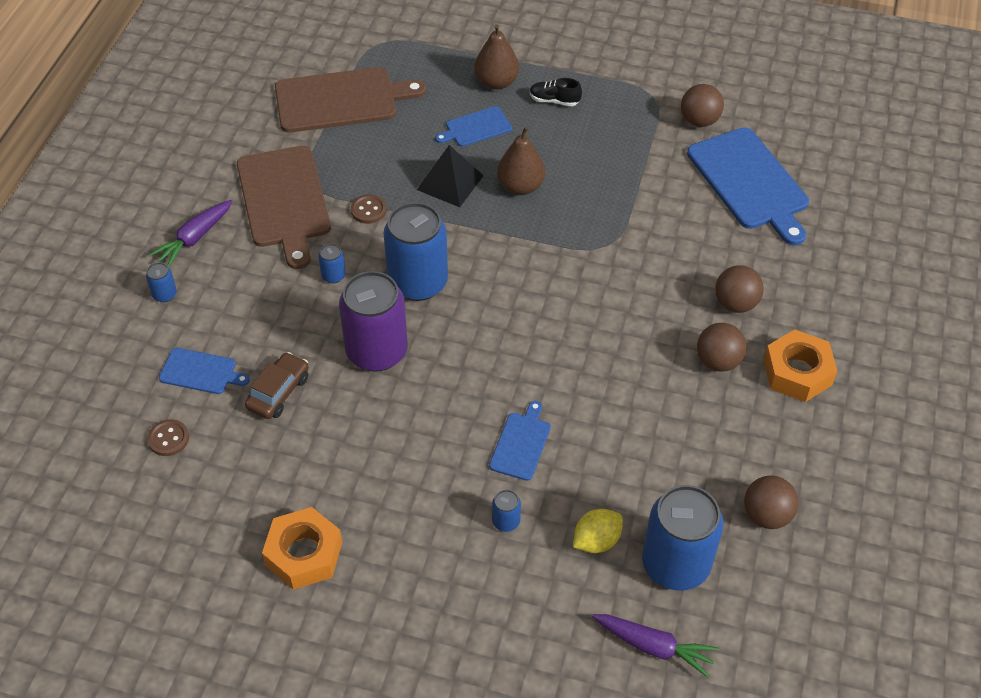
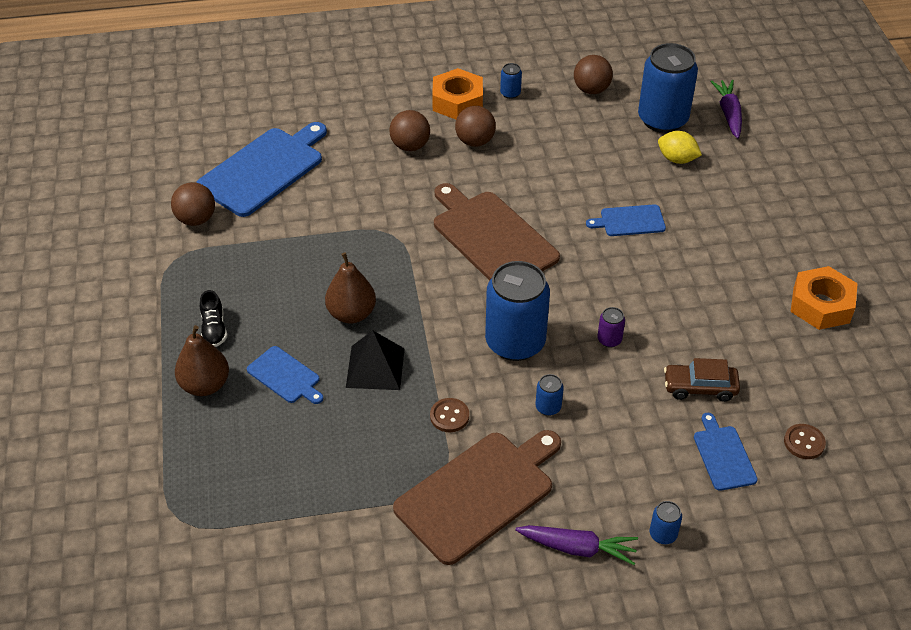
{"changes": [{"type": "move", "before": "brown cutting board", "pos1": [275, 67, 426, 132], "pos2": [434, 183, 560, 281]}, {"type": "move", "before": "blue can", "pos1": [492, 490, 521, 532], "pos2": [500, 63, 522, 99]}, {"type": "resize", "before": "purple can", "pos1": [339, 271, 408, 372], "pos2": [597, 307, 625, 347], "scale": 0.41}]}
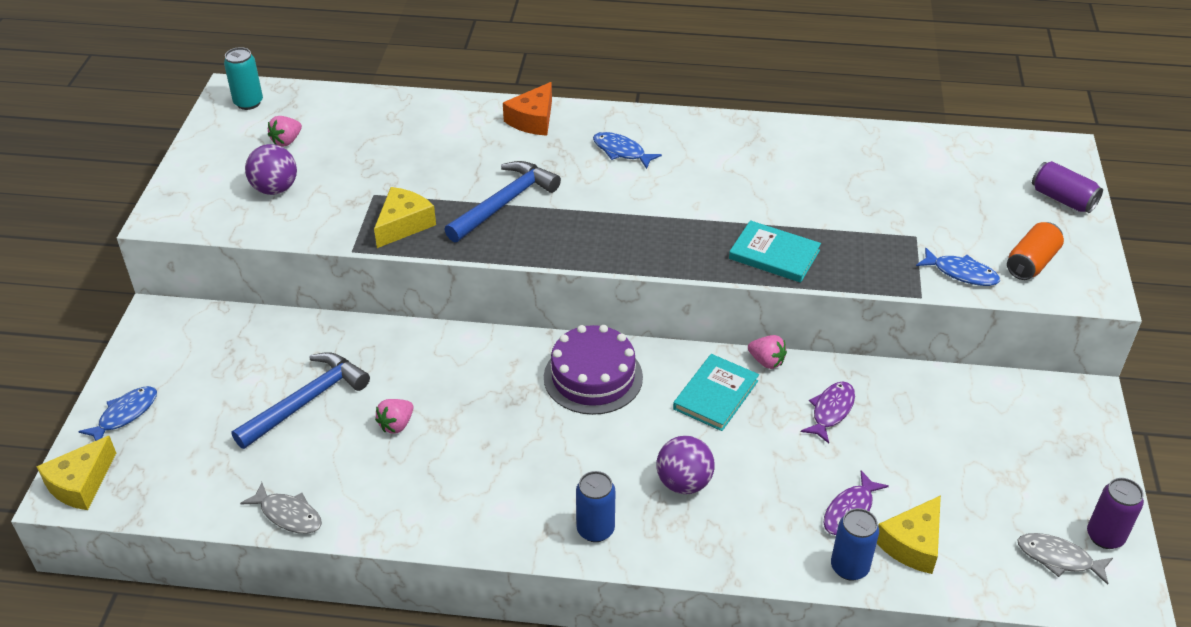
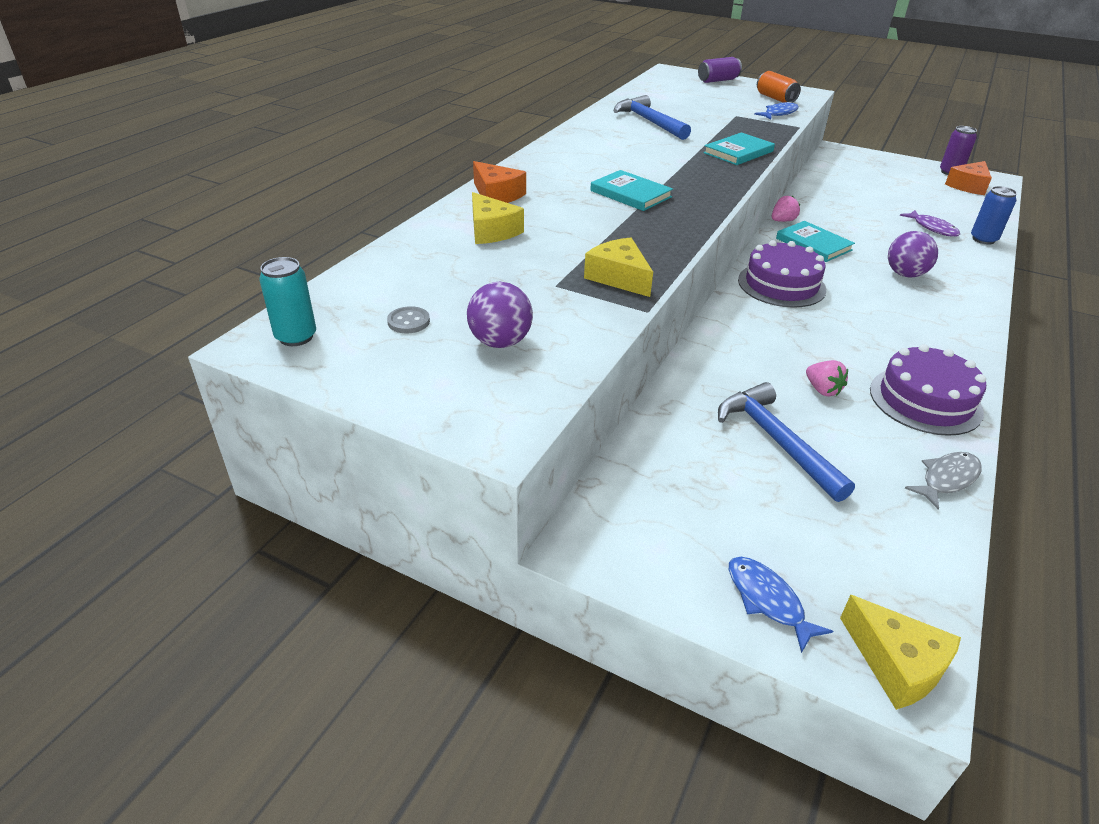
{"changes": [{"type": "delete", "before": "blue can", "pos1": [576, 471, 615, 542]}, {"type": "delete", "before": "blue fish", "pos1": [593, 132, 662, 169]}, {"type": "delete", "before": "purple fish", "pos1": [801, 381, 855, 443]}, {"type": "insert", "after": "turquoise book", "pos2": [590, 170, 673, 211]}, {"type": "insert", "after": "purple cake", "pos2": [870, 344, 986, 436]}, {"type": "move", "before": "blue hammer", "pos1": [444, 161, 561, 242], "pos2": [614, 95, 691, 140]}, {"type": "move", "before": "yellow cheese", "pos1": [877, 495, 941, 574], "pos2": [472, 192, 524, 244]}, {"type": "replace", "before": "pink strawberry", "after": "grey button", "pos1": [268, 116, 302, 147], "pos2": [387, 306, 430, 333]}, {"type": "replace", "before": "grey fish", "after": "orange cheese", "pos1": [1017, 533, 1113, 585], "pos2": [945, 161, 992, 195]}]}
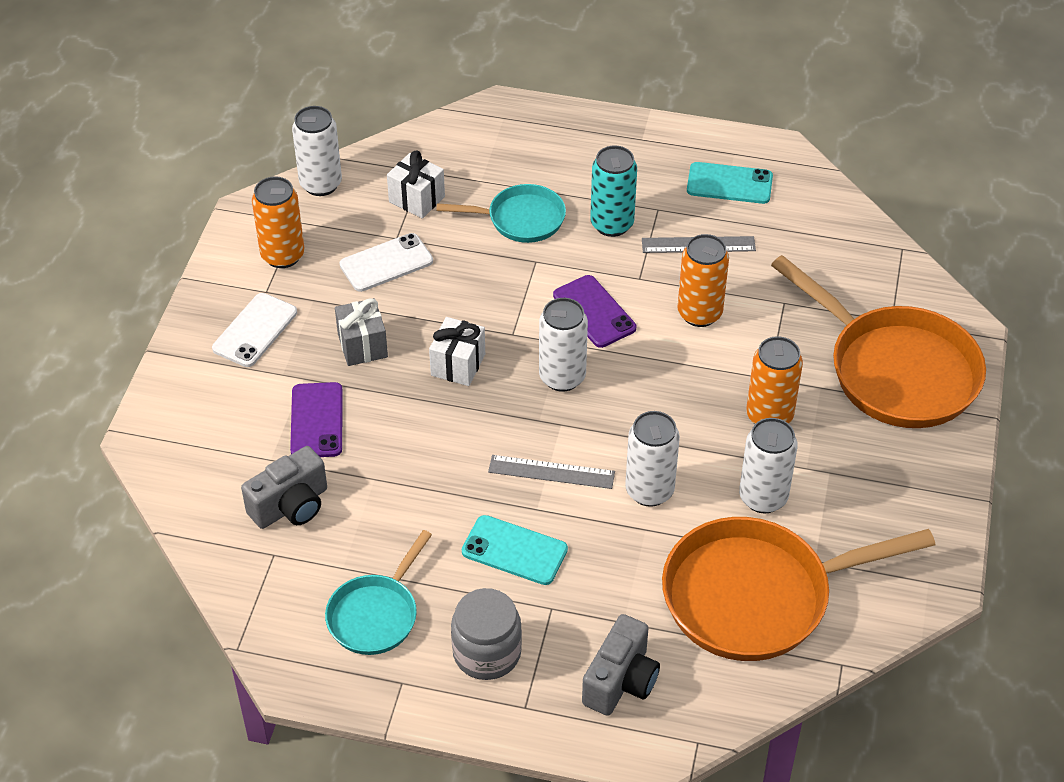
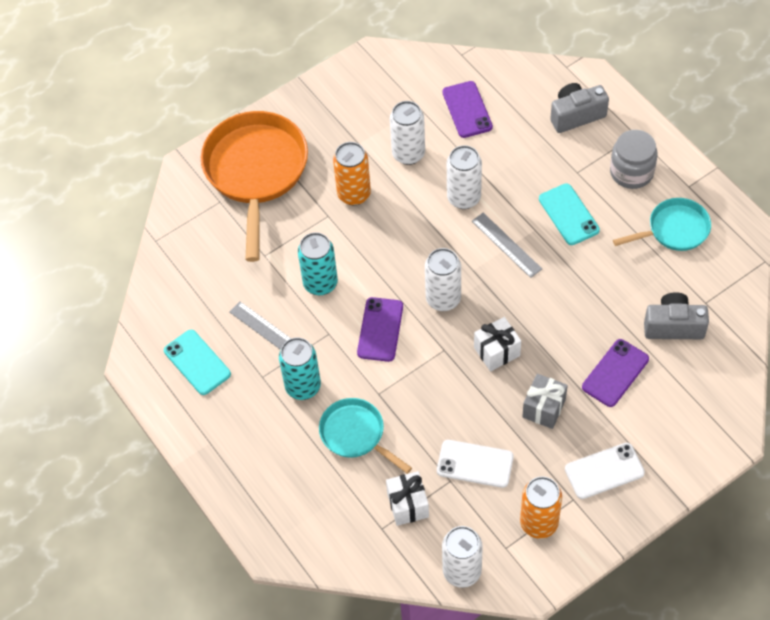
{"changes": [{"type": "replace", "before": "orange pan", "after": "purple phone", "pos1": [662, 517, 935, 661], "pos2": [443, 81, 493, 138]}, {"type": "recolor", "before": "orange can", "after": "turquoise can", "pos1": [677, 234, 729, 327], "pos2": [298, 232, 338, 295]}]}
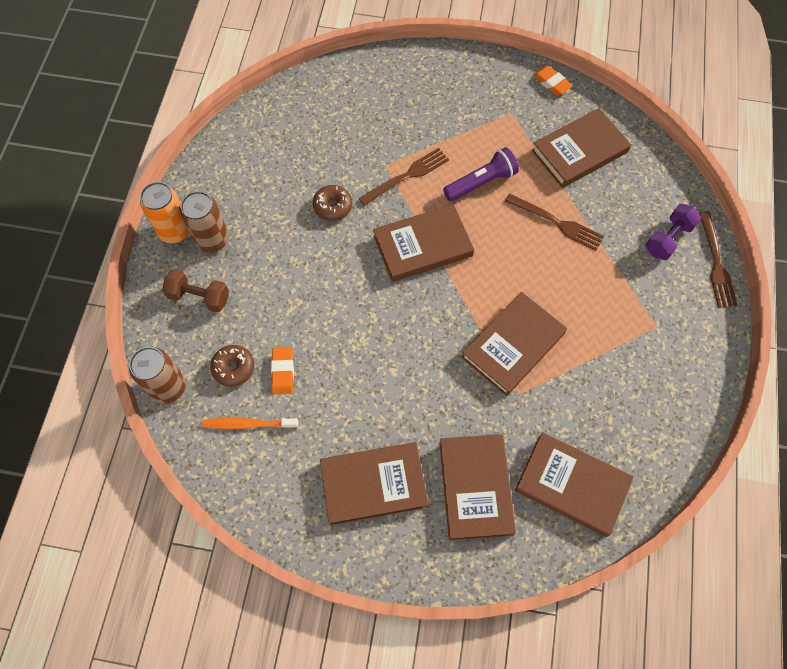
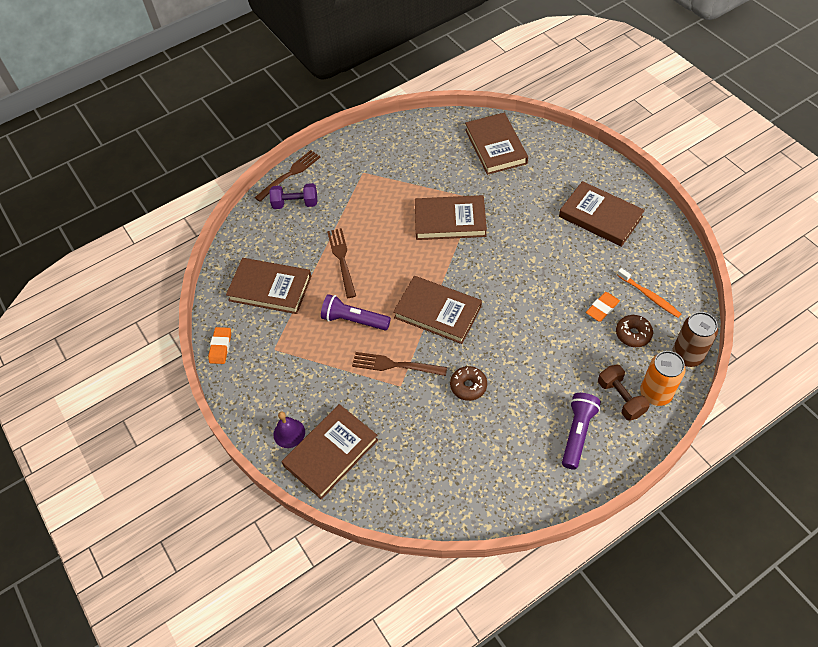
{"changes": [{"type": "insert", "after": "purple bell", "pos2": [273, 411, 305, 448]}, {"type": "move", "before": "orange can", "pos1": [140, 182, 189, 243], "pos2": [640, 351, 686, 406]}, {"type": "move", "before": "brown book", "pos1": [439, 434, 516, 540], "pos2": [281, 404, 378, 499]}, {"type": "replace", "before": "brown can", "after": "purple flashlight", "pos1": [180, 191, 229, 253], "pos2": [562, 393, 601, 470]}]}
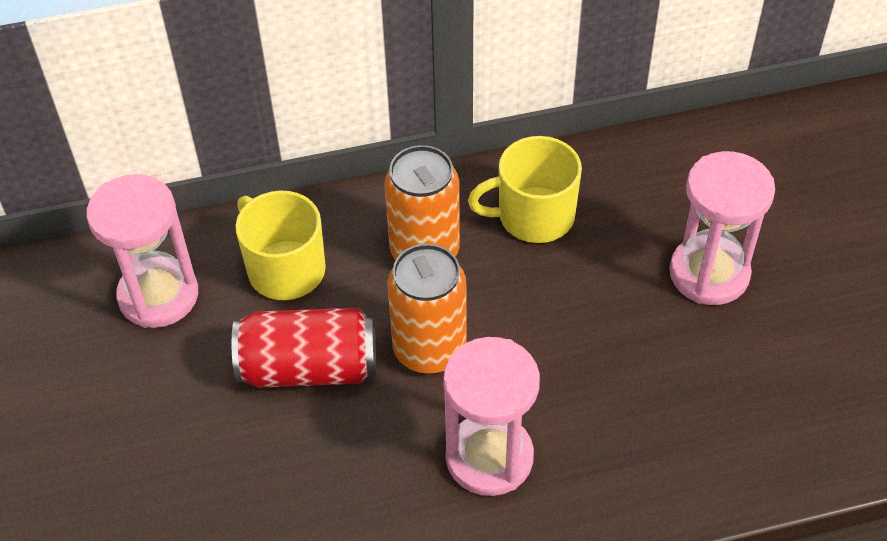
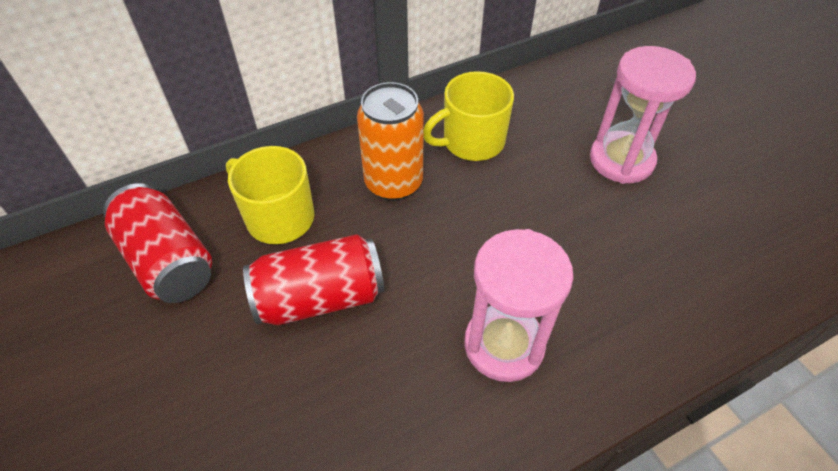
{"changes": [{"type": "delete", "before": "orange can", "pos1": [387, 244, 467, 374]}, {"type": "replace", "before": "pink hourglass", "after": "red can", "pos1": [86, 174, 198, 328], "pos2": [103, 183, 212, 303]}]}
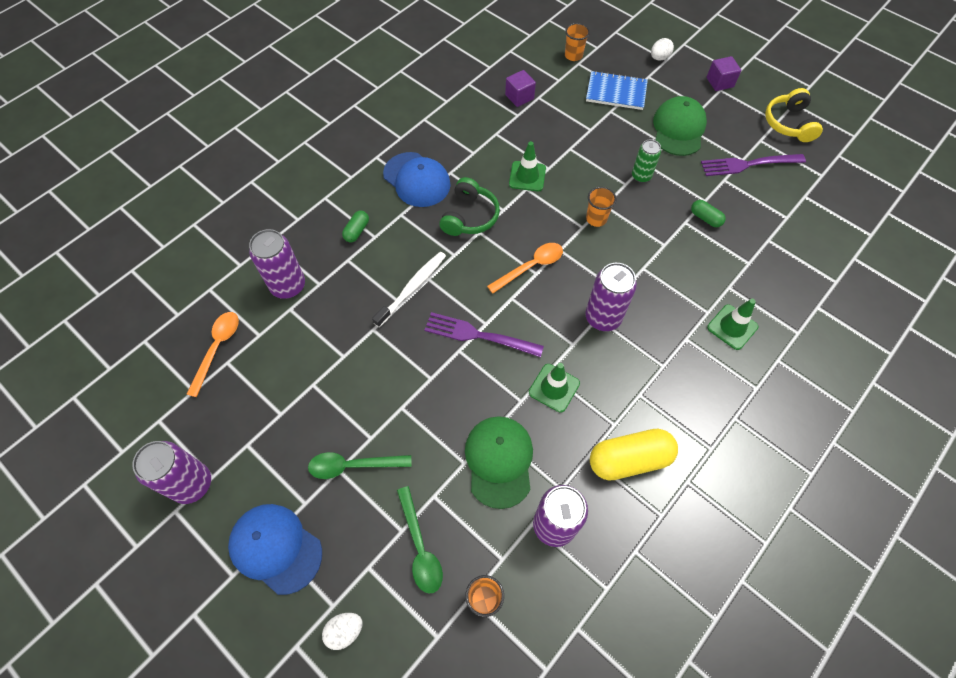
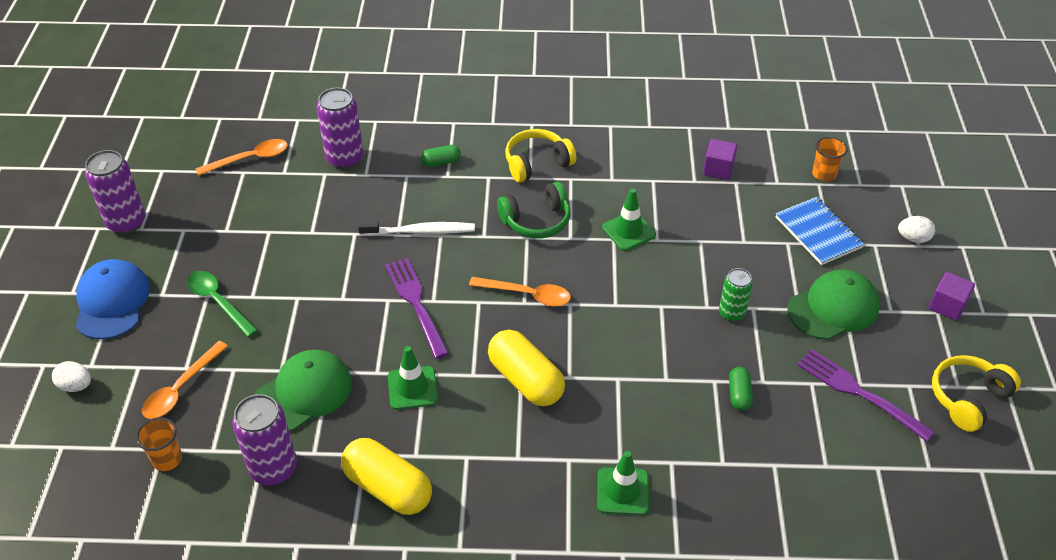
{"changes": [{"type": "delete", "before": "orange cup", "pos1": [586, 187, 617, 227]}, {"type": "replace", "before": "blue cap", "after": "yellow headphones", "pos1": [383, 152, 451, 207], "pos2": [505, 129, 577, 183]}, {"type": "replace", "before": "purple can", "after": "yellow capsule", "pos1": [585, 263, 637, 331], "pos2": [488, 330, 565, 406]}, {"type": "recolor", "before": "green spoon", "after": "orange spoon", "pos1": [397, 486, 443, 594], "pos2": [142, 341, 228, 419]}]}
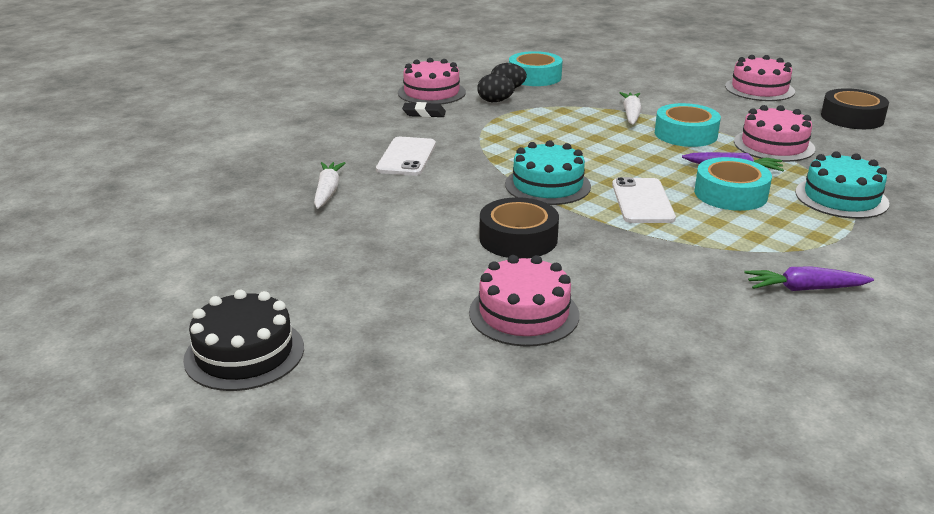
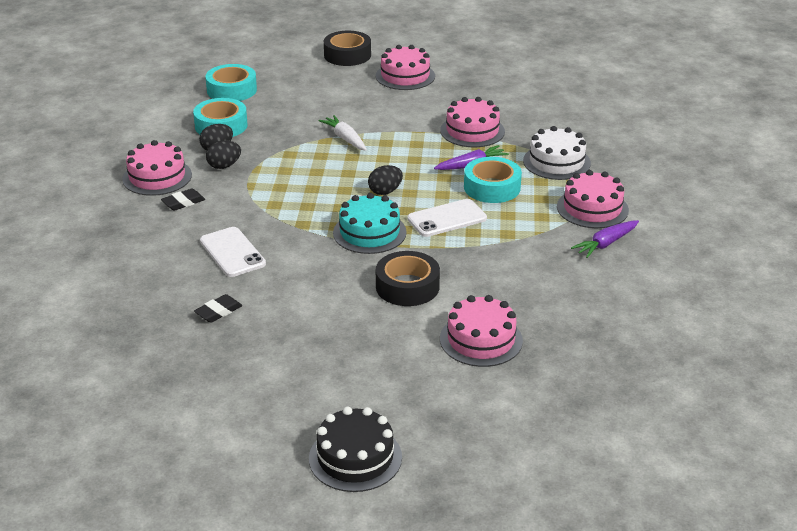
{"changes": [{"type": "insert", "after": "black egg", "pos2": [368, 165, 403, 195]}, {"type": "insert", "after": "pink cake", "pos2": [557, 170, 629, 228]}, {"type": "move", "before": "turquoise tape", "pos1": [655, 103, 721, 147], "pos2": [205, 64, 257, 101]}, {"type": "move", "before": "black tape", "pos1": [821, 88, 889, 129], "pos2": [324, 31, 371, 66]}, {"type": "replace", "before": "white carrot", "after": "black eraser", "pos1": [314, 162, 345, 209], "pos2": [194, 294, 243, 323]}, {"type": "recolor", "before": "turquoise cake", "after": "white cake", "pos1": [795, 151, 889, 219], "pos2": [523, 126, 591, 180]}, {"type": "rotate", "before": "white phone", "pos1": [612, 177, 676, 223], "pos2": [407, 199, 487, 237], "turn": -75}]}
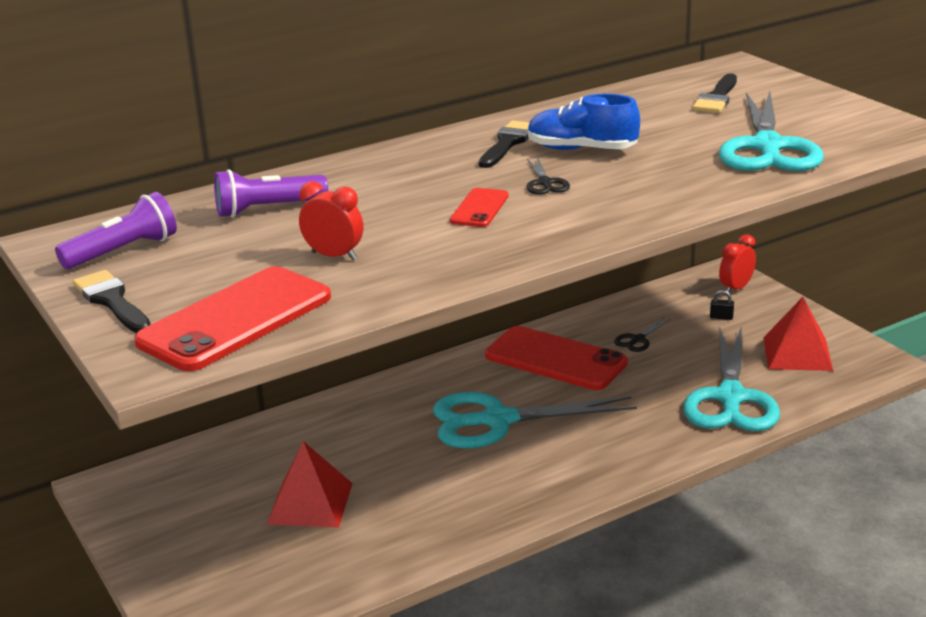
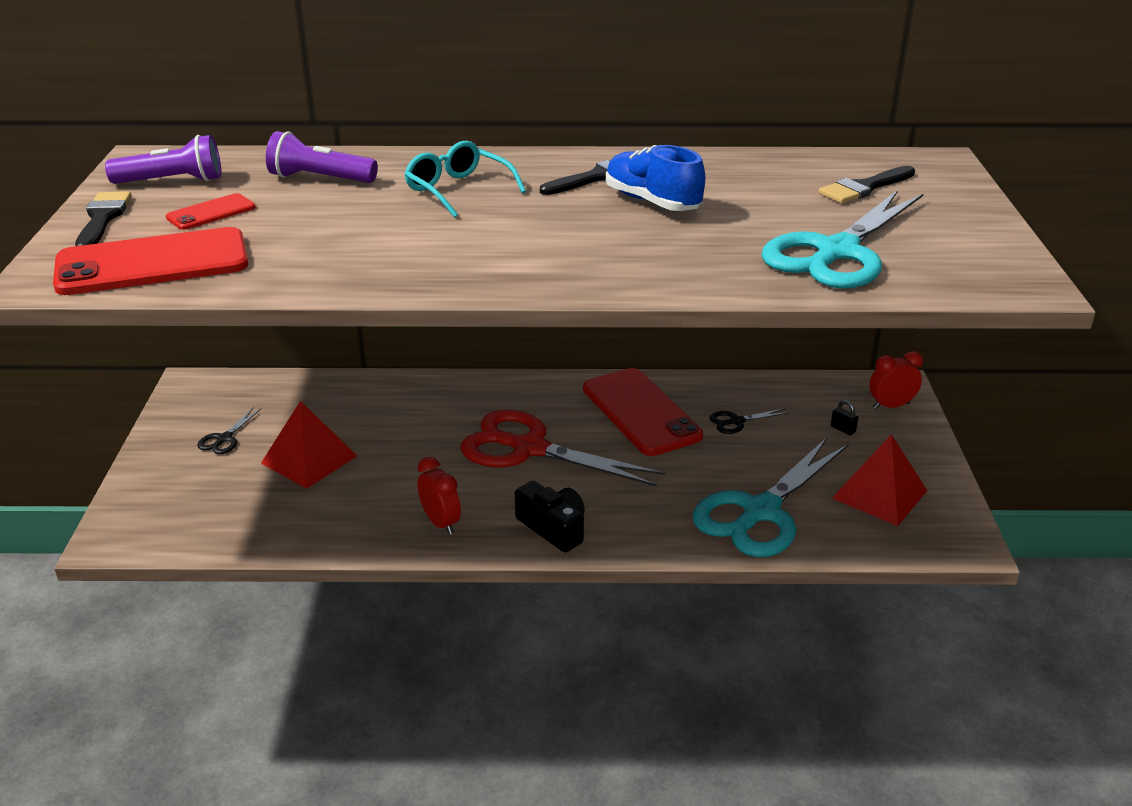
{"changes": [{"type": "insert", "after": "turquoise glasses", "pos2": [404, 141, 526, 218]}, {"type": "insert", "after": "black camera", "pos2": [515, 481, 585, 553]}, {"type": "move", "before": "red clock", "pos1": [299, 181, 363, 260], "pos2": [417, 457, 461, 535]}, {"type": "move", "before": "red phone", "pos1": [450, 188, 509, 227], "pos2": [166, 193, 256, 230]}, {"type": "move", "before": "black scissors", "pos1": [527, 157, 570, 195], "pos2": [197, 407, 261, 454]}, {"type": "recolor", "before": "turquoise scissors", "after": "red scissors", "pos1": [433, 392, 637, 448], "pos2": [460, 410, 665, 487]}]}
